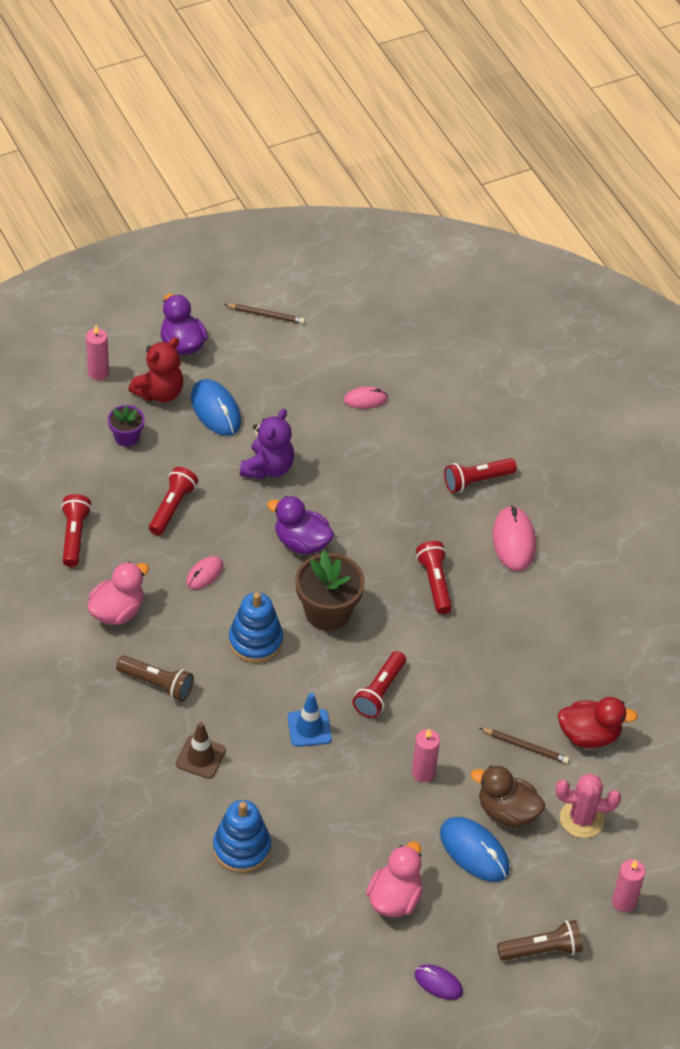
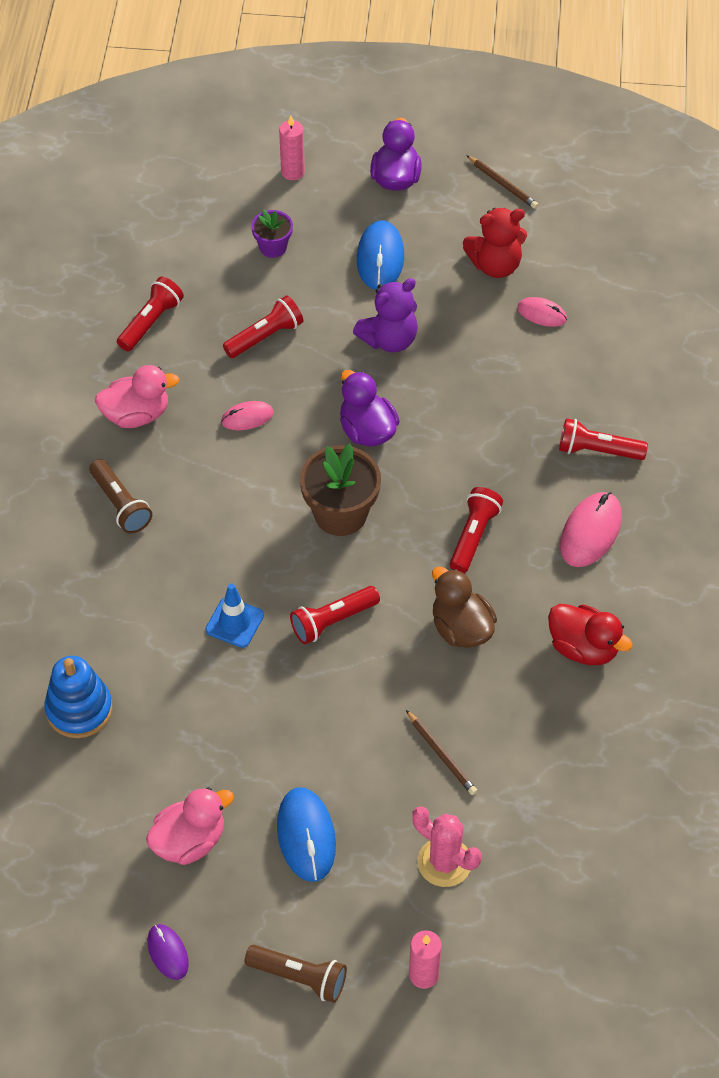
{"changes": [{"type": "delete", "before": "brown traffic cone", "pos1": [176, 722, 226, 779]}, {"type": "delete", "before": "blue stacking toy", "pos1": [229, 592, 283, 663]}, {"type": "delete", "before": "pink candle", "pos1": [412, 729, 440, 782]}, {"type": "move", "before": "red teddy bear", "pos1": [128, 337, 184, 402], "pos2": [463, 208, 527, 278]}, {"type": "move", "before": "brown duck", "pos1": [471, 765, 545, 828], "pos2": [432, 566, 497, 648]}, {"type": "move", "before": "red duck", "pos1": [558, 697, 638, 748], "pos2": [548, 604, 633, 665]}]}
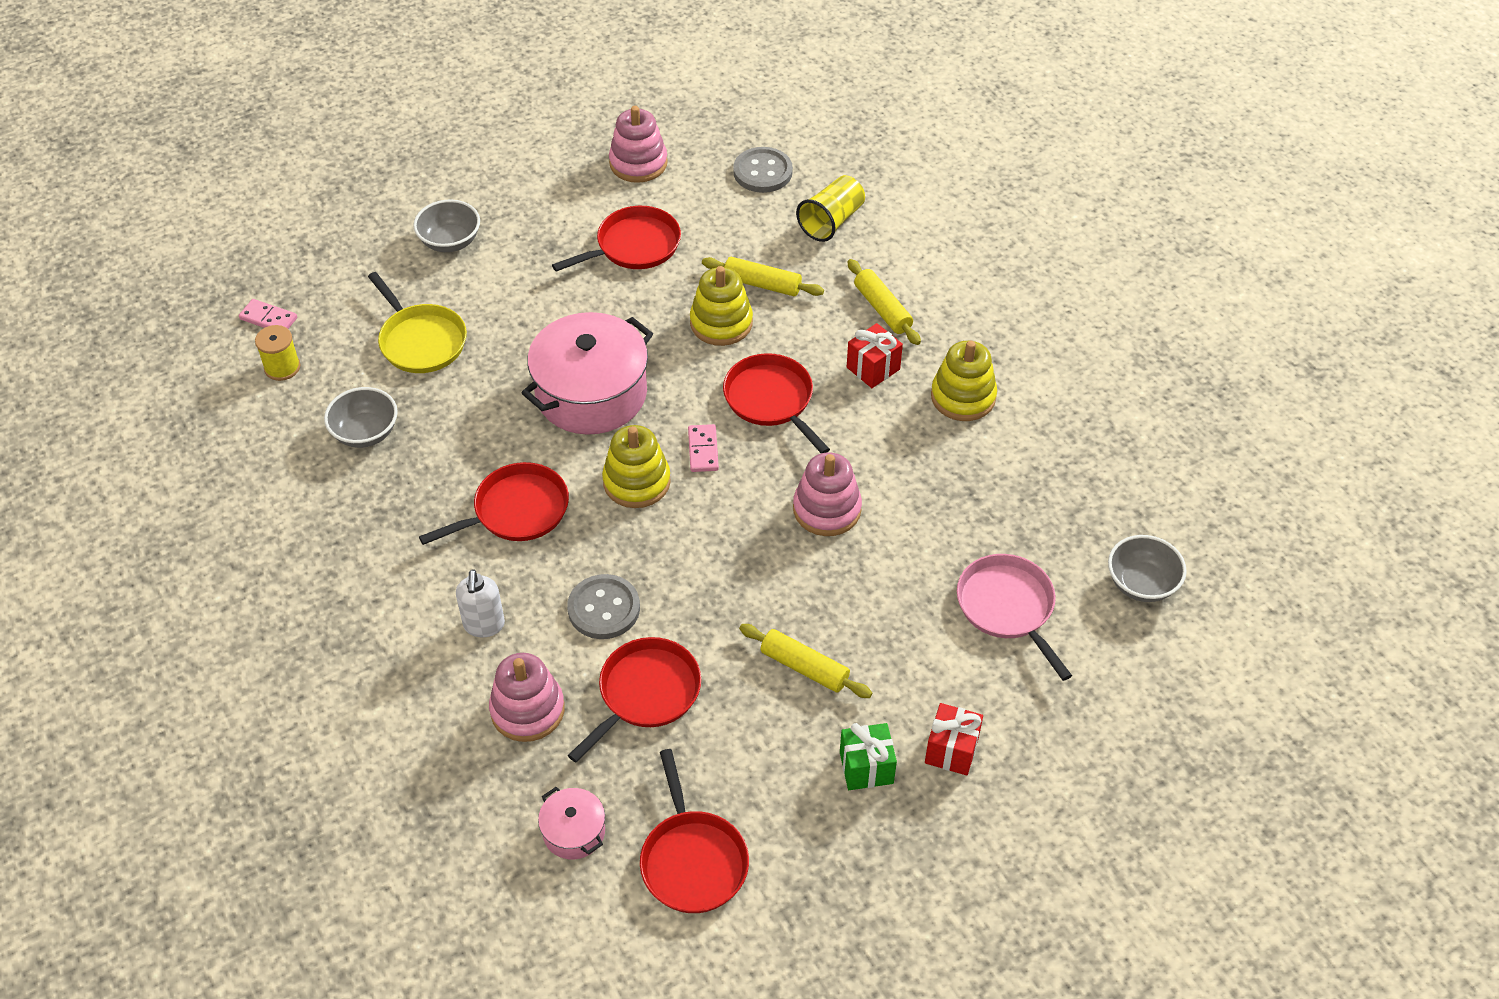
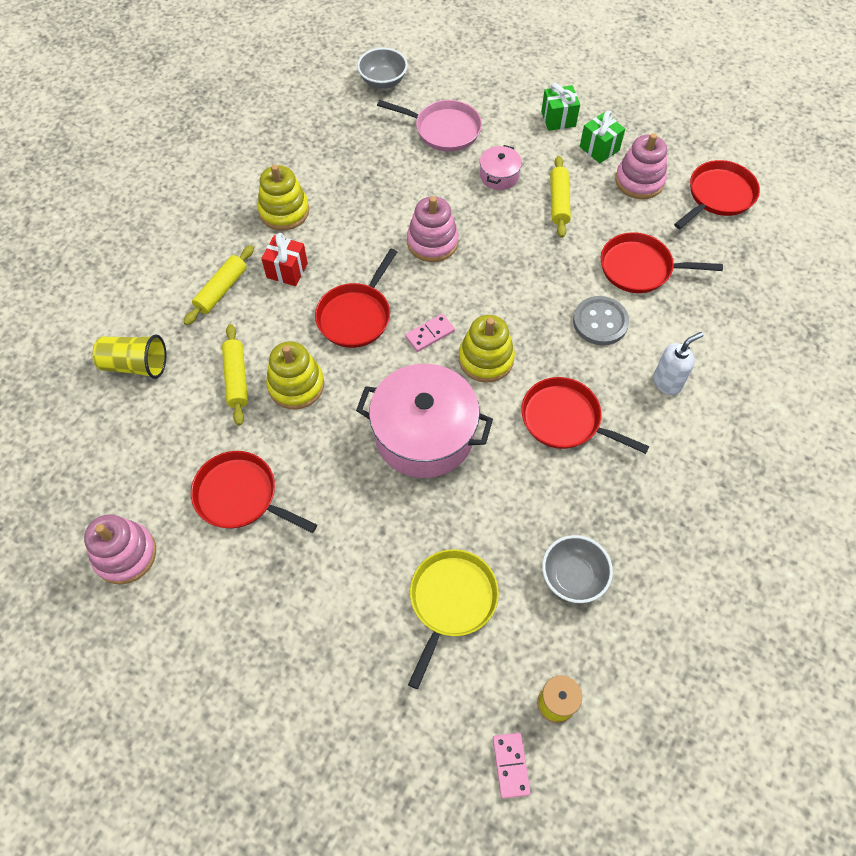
{"changes": [{"type": "delete", "before": "grey bowl", "pos1": [413, 199, 480, 252]}, {"type": "delete", "before": "grey button", "pos1": [733, 147, 793, 193]}, {"type": "move", "before": "pink stacking toy", "pos1": [489, 653, 565, 742], "pos2": [615, 133, 667, 199]}, {"type": "move", "before": "pink pot", "pos1": [538, 787, 605, 859], "pos2": [480, 145, 522, 190]}, {"type": "recolor", "before": "red gift", "after": "green gift", "pos1": [925, 703, 983, 776], "pos2": [541, 83, 580, 131]}, {"type": "rotate", "before": "pink pan", "pos1": [957, 554, 1072, 681], "pos2": [377, 100, 482, 152], "turn": -105}]}
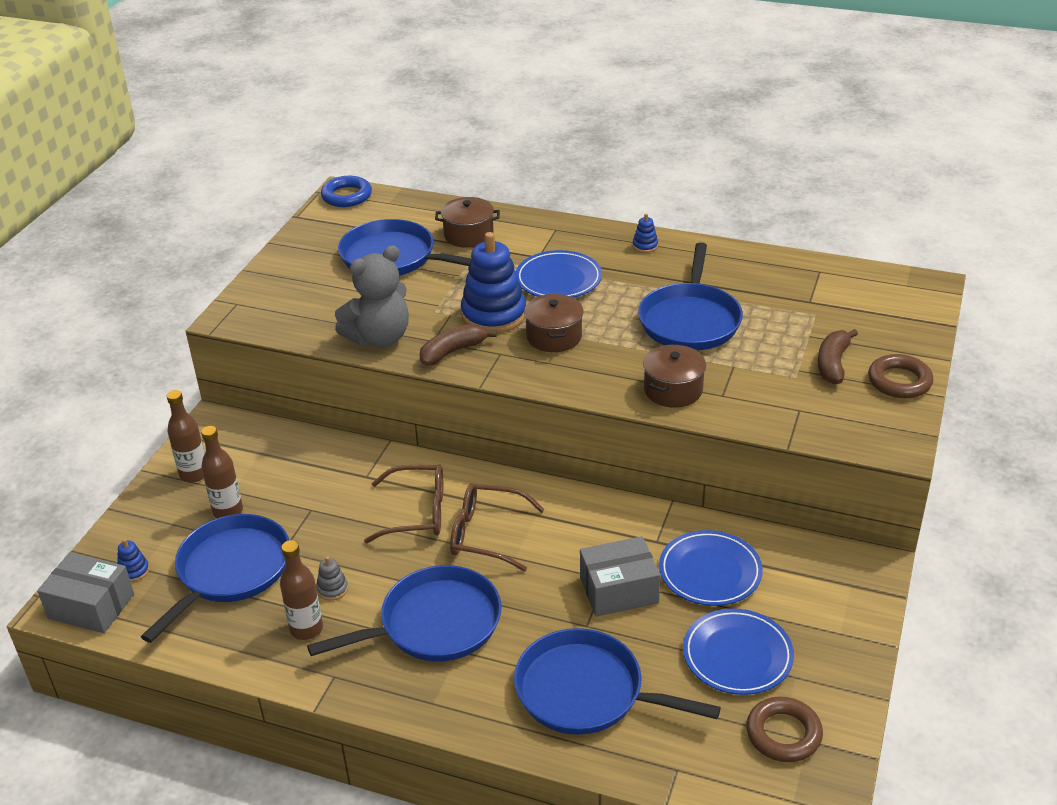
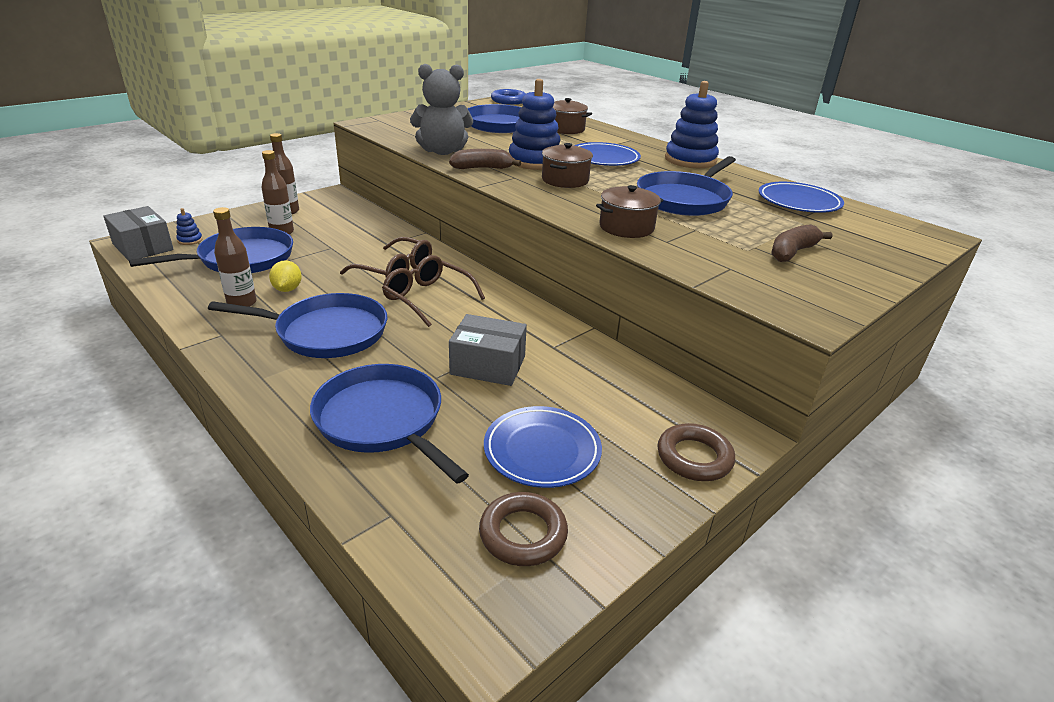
{"changes": [{"type": "move", "before": "blue plate", "pos1": [659, 530, 763, 606], "pos2": [759, 182, 844, 213]}, {"type": "move", "before": "brown ring", "pos1": [868, 354, 934, 398], "pos2": [658, 423, 735, 481]}, {"type": "replace", "before": "grey stacking toy", "after": "yellow lemon", "pos1": [316, 556, 348, 601], "pos2": [269, 260, 302, 292]}, {"type": "resize", "before": "blue stacking toy", "pos1": [633, 214, 658, 253], "pos2": [665, 81, 719, 168], "scale": 2.4}]}
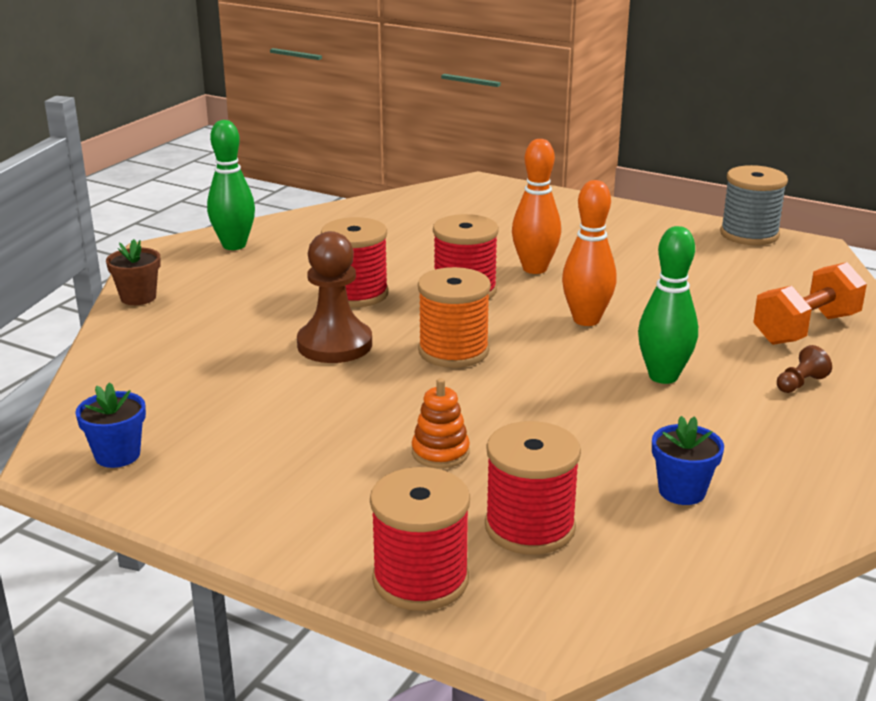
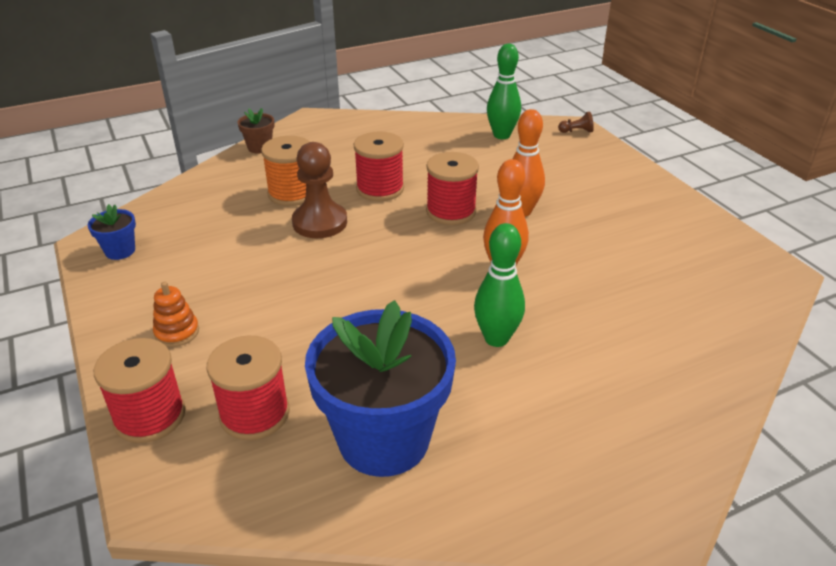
{"changes": [{"type": "delete", "before": "grey spool", "pos1": [720, 165, 788, 245]}, {"type": "delete", "before": "orange dumbbell", "pos1": [753, 262, 867, 345]}, {"type": "move", "before": "green bowling pin", "pos1": [207, 120, 255, 250], "pos2": [487, 44, 521, 139]}, {"type": "move", "before": "orange stacking toy", "pos1": [412, 378, 470, 468], "pos2": [153, 282, 199, 347]}, {"type": "move", "before": "orange spool", "pos1": [418, 267, 491, 368], "pos2": [261, 136, 309, 206]}, {"type": "move", "before": "brown pawn", "pos1": [777, 345, 832, 393], "pos2": [558, 112, 594, 133]}, {"type": "resize", "before": "blue flower pot", "pos1": [652, 416, 724, 505], "pos2": [305, 300, 456, 477], "scale": 2.35}]}
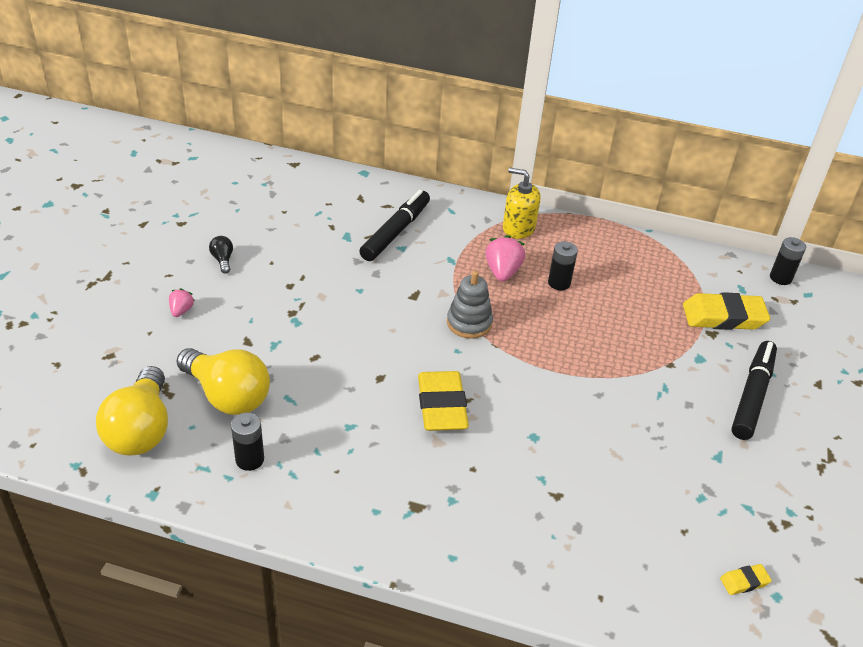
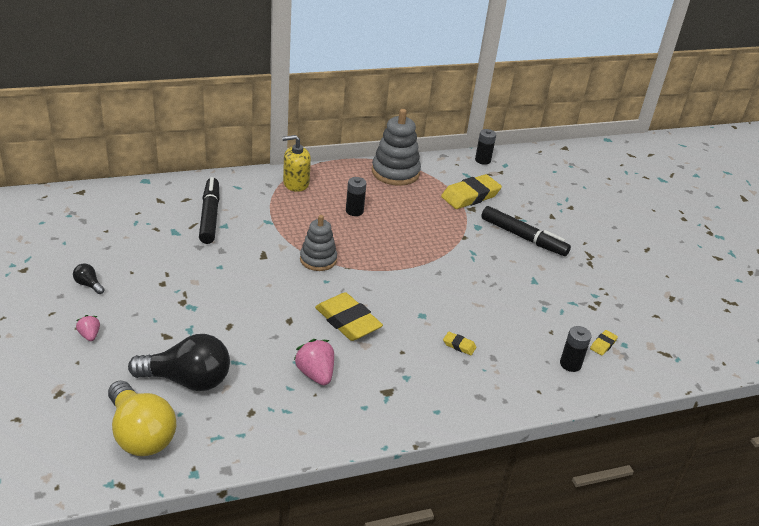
{"changes": [{"type": "insert", "after": "grey stacking toy", "pos2": [372, 109, 421, 186]}, {"type": "insert", "after": "yellow eraser", "pos2": [443, 332, 476, 355]}, {"type": "move", "before": "black battery", "pos1": [231, 413, 264, 471], "pos2": [560, 326, 592, 372]}, {"type": "move", "before": "pink strawberry", "pos1": [485, 235, 525, 282], "pos2": [294, 339, 334, 385]}, {"type": "recolor", "before": "yellow light bulb", "after": "black light bulb", "pos1": [176, 348, 270, 415], "pos2": [128, 334, 230, 391]}, {"type": "rotate", "before": "black marker", "pos1": [731, 341, 777, 440], "pos2": [481, 206, 571, 256], "turn": 135}]}
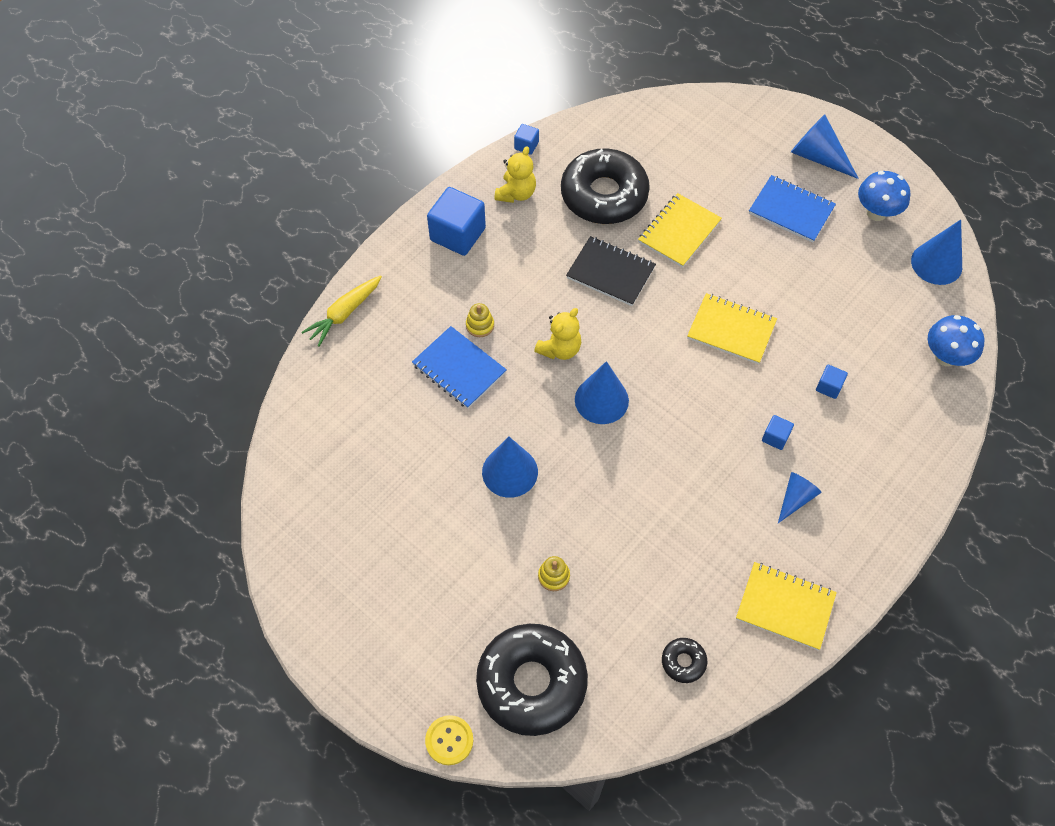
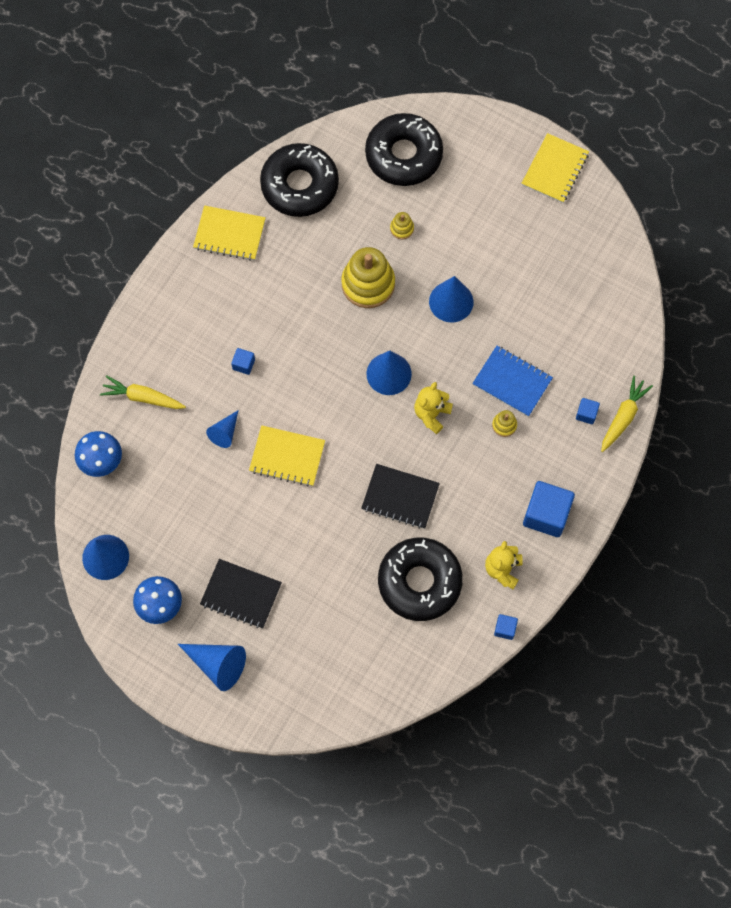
{"changes": [{"type": "delete", "before": "yellow button", "pos1": [425, 715, 473, 765]}, {"type": "insert", "after": "yellow carrot", "pos2": [100, 375, 186, 409]}, {"type": "insert", "after": "yellow stacking toy", "pos2": [341, 247, 395, 308]}, {"type": "move", "before": "yellow notebook", "pos1": [638, 193, 722, 268], "pos2": [521, 133, 589, 203]}, {"type": "move", "before": "blue cone", "pos1": [778, 472, 822, 523], "pos2": [206, 410, 239, 448]}, {"type": "move", "before": "blue cube", "pos1": [816, 365, 848, 399], "pos2": [576, 398, 600, 424]}, {"type": "recolor", "before": "blue notebook", "after": "black notebook", "pos1": [749, 175, 836, 243], "pos2": [200, 559, 282, 629]}, {"type": "resize", "before": "black donut", "pos1": [662, 638, 707, 683], "pos2": [260, 143, 339, 217], "scale": 2.41}]}
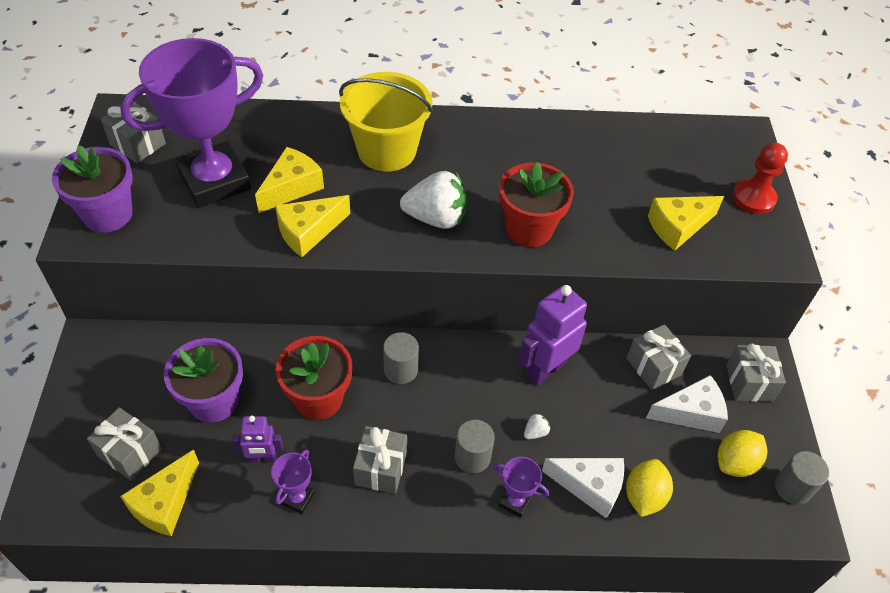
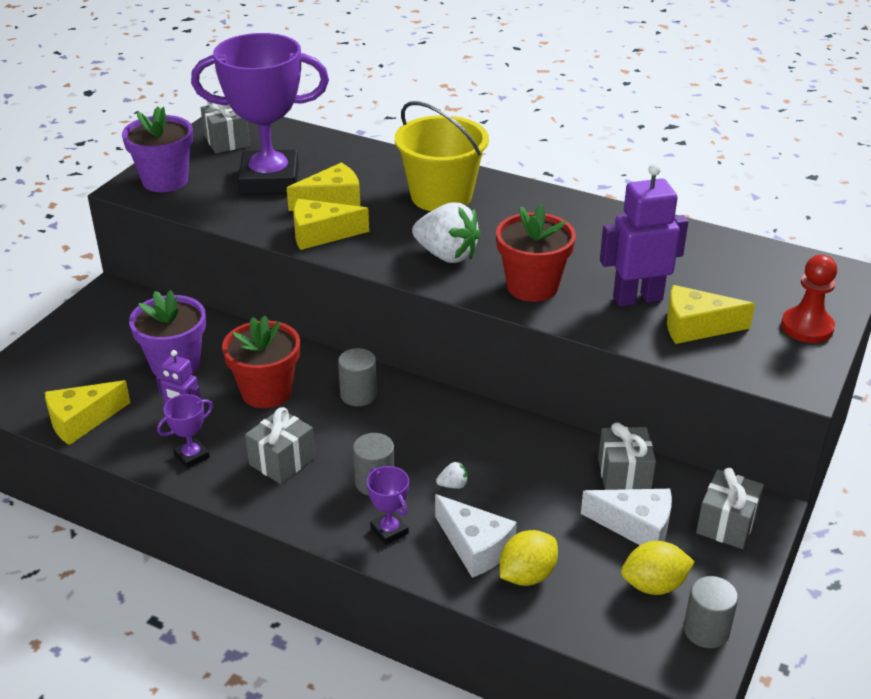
{"changes": [{"type": "delete", "before": "grey gift", "pos1": [87, 407, 162, 481]}, {"type": "move", "before": "purple robot", "pos1": [519, 285, 587, 385], "pos2": [600, 164, 688, 307]}]}
